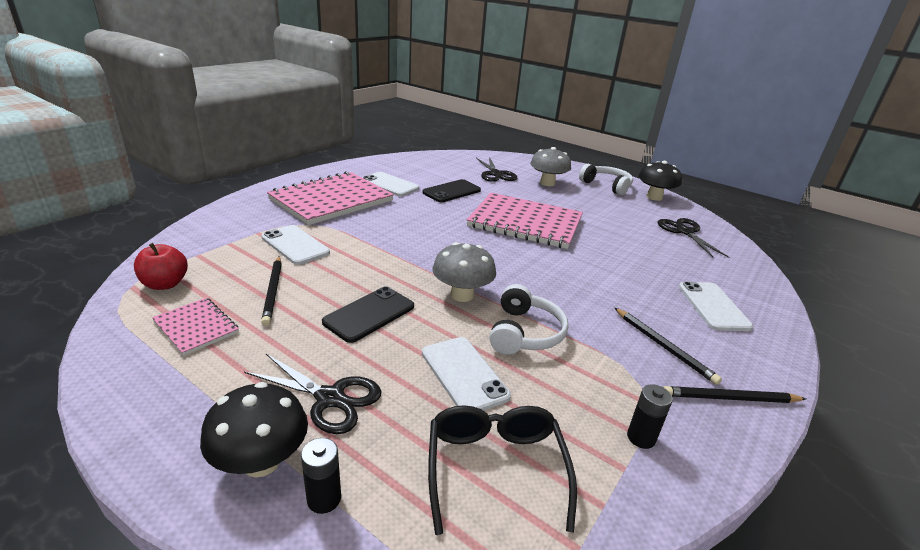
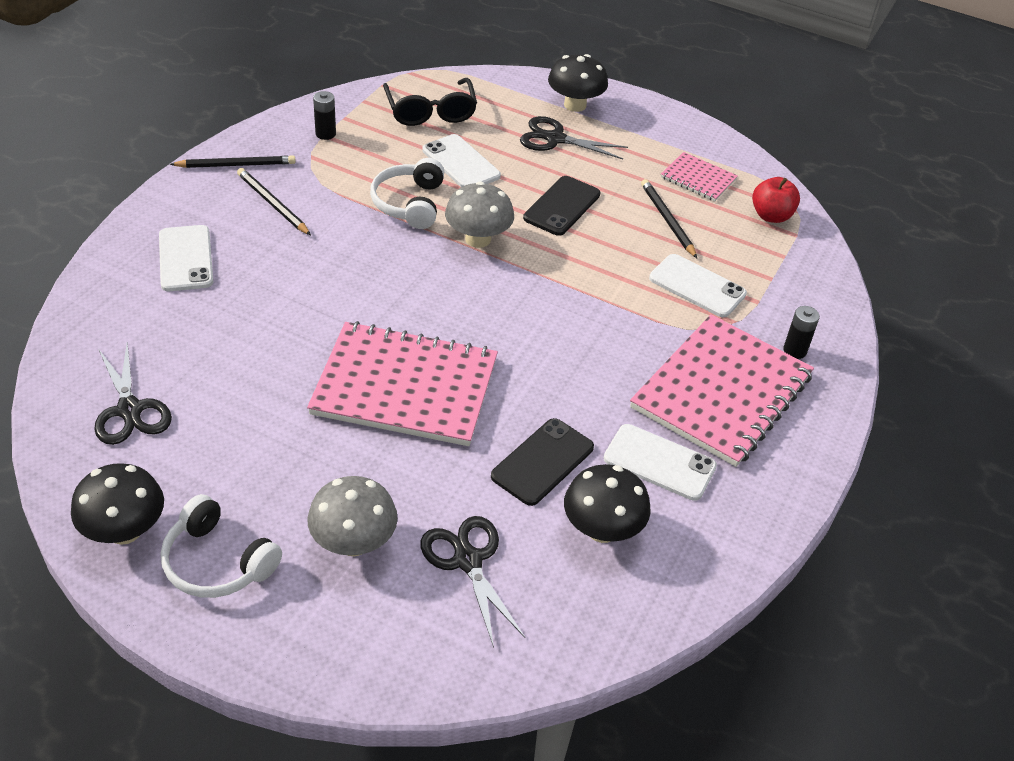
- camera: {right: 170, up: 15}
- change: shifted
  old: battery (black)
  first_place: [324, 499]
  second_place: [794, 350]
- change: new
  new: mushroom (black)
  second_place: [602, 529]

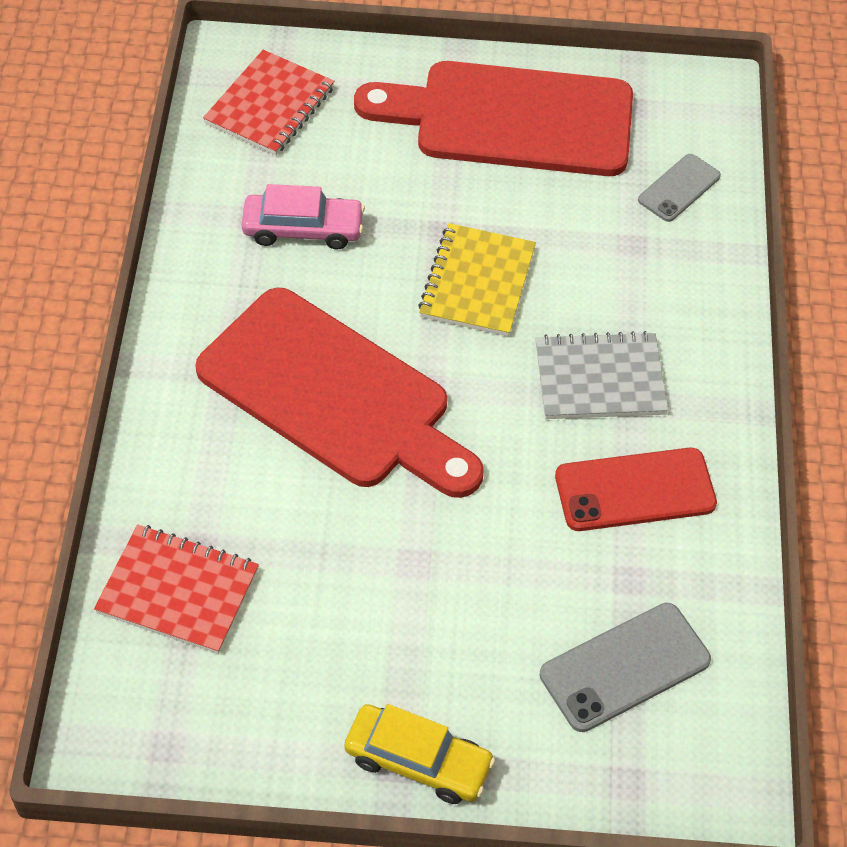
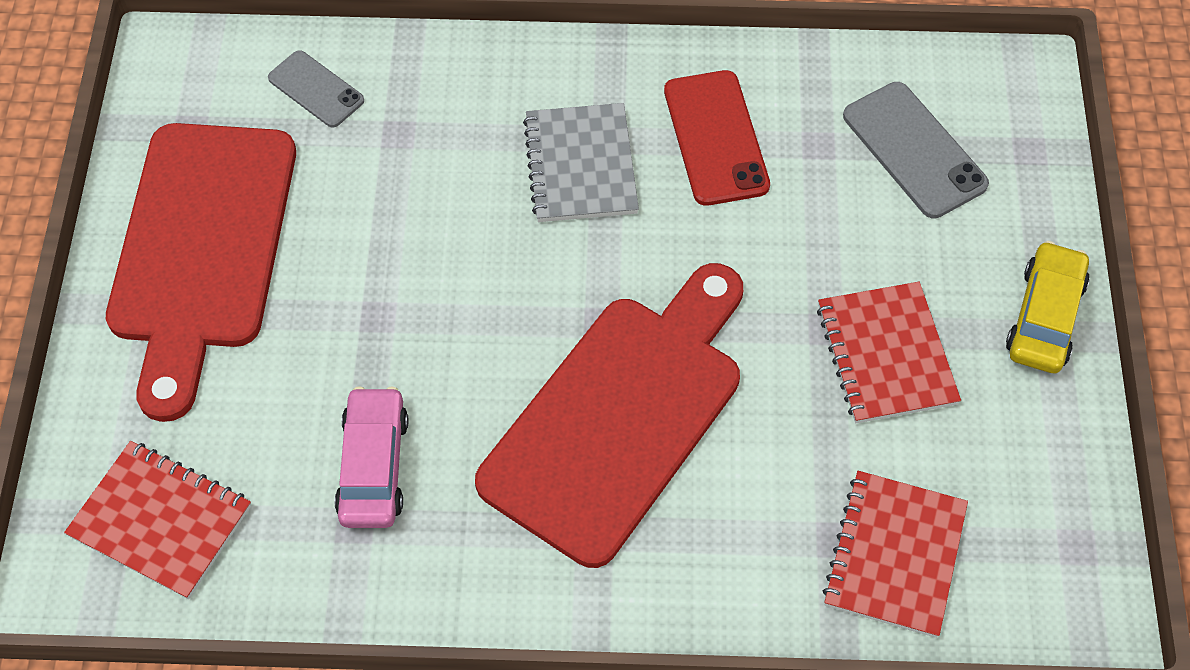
- camera: {right: -90, up: 5}
- change: gone
  old: notebook (yellow)
  first_place: [477, 282]
- change: new
  new: notebook (red)
  second_place: [886, 355]

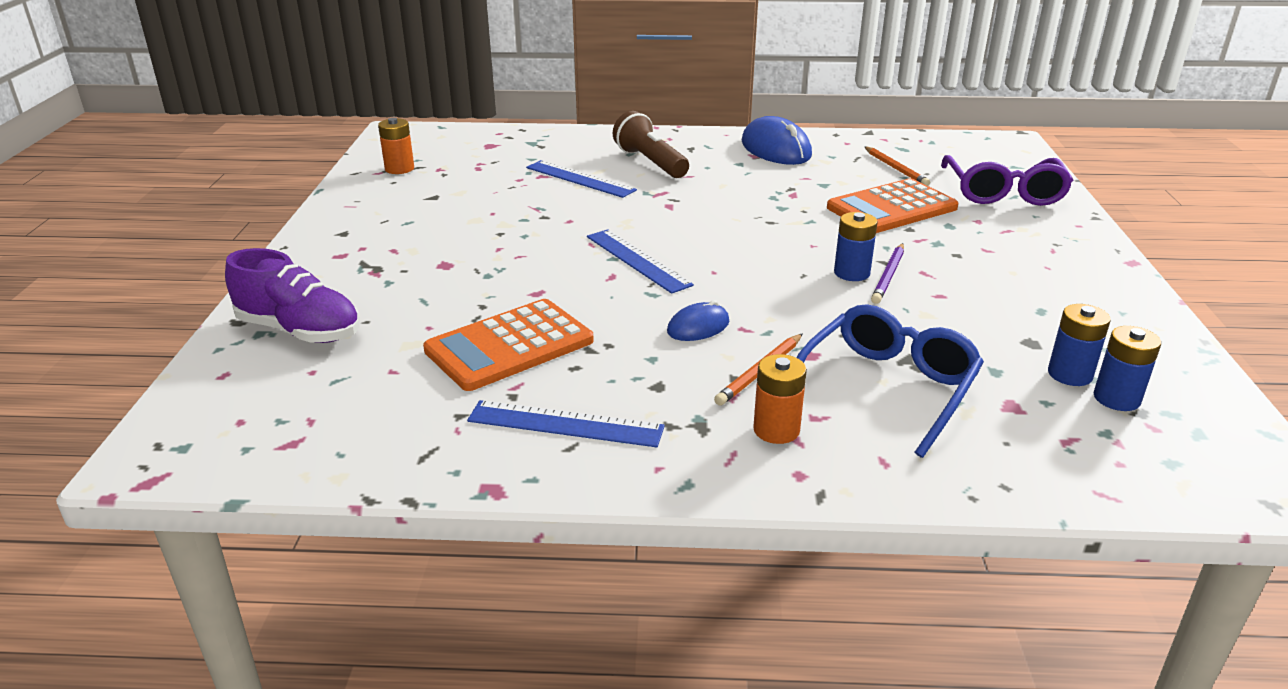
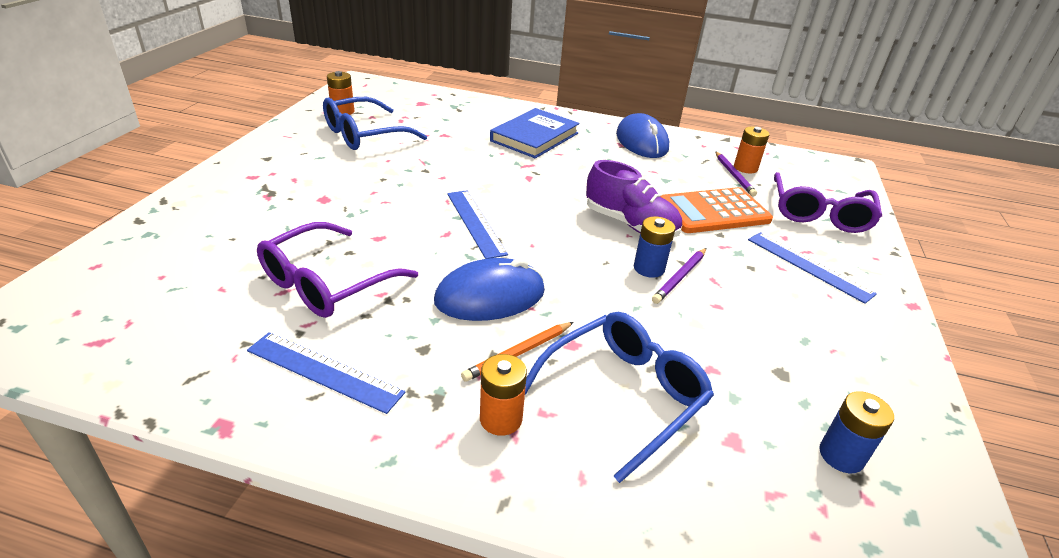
- camera: {right: 10, up: 5}
- change: shifted
  old: shoe (purple)
  first_place: [300, 331]
  second_place: [630, 224]
- change: swapped
  old: calculator (orange)
  new: glasses (purple)
  first_place: [509, 346]
  second_place: [326, 283]
- change: shifted
  old: ruler (blue)
  first_place: [580, 179]
  second_place: [808, 266]
- change: swapped
  old: flashlight (brown)
  new: book (blue)
  first_place: [650, 162]
  second_place: [534, 137]
- change: scaled
  old: mouse (blue)
  first_place: [698, 327]
  second_place: [490, 296]
  factor: 1.85
- change: repainted
  old: pencil (orange)
  new: pencil (purple)
  first_place: [895, 168]
  second_place: [734, 175]
- change: gone
  old: battery (blue)
  first_place: [1069, 374]
- change: new
  new: glasses (blue)
  second_place: [364, 135]
- change: new
  new: battery (orange)
  second_place: [745, 168]

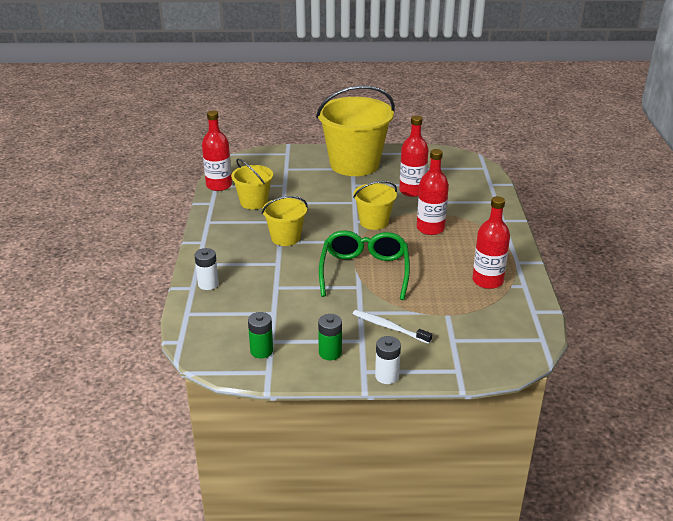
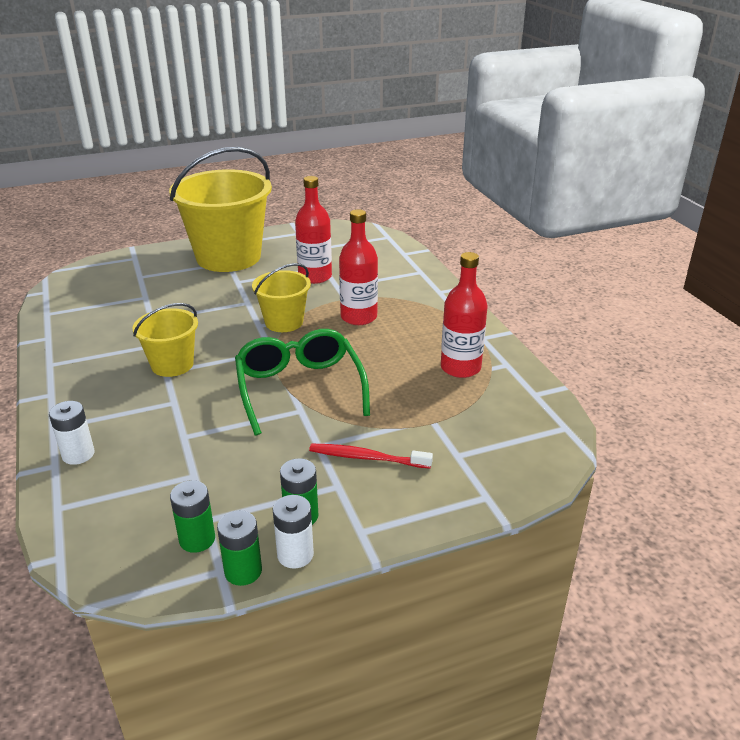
- camera: {right: -20, up: 0}
- change: gone
  old: bottle (red)
  first_place: [219, 185]
- change: gone
  old: bucket (yellow)
  first_place: [254, 202]
- change: repainted
  old: toothbrush (white)
  new: toothbrush (red)
  first_place: [389, 327]
  second_place: [367, 458]
- change: shifted
  old: battery (white)
  first_place: [387, 376]
  second_place: [295, 554]
- change: new
  new: battery (green)
  second_place: [243, 571]

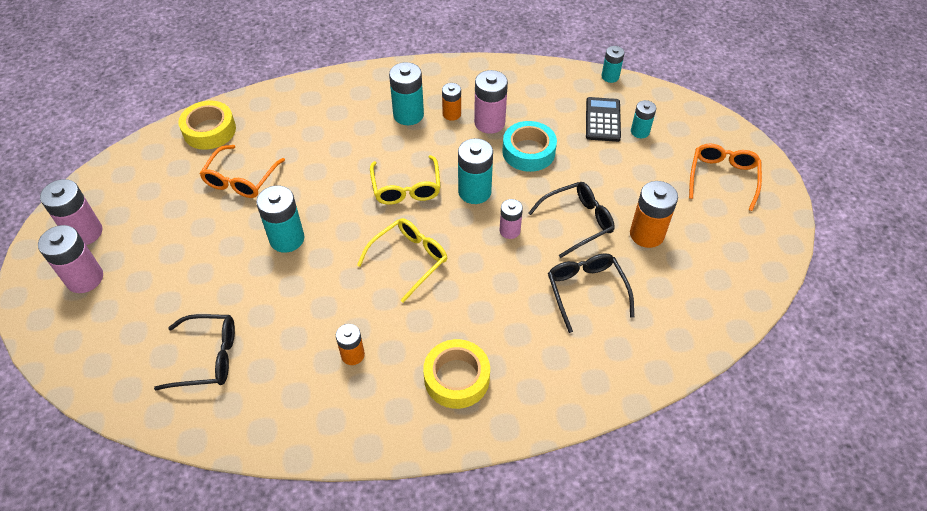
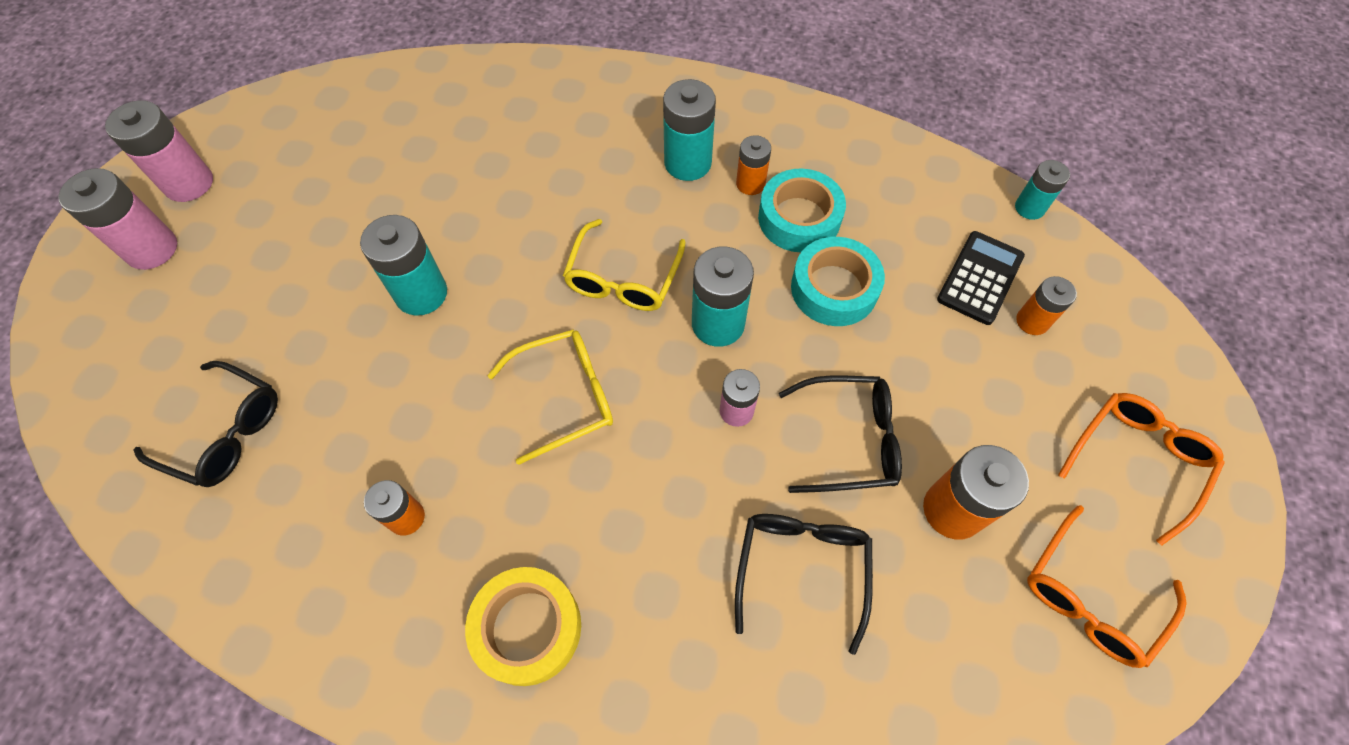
- camera: {right: 25, up: 10}
- change: gone
  old: tape (yellow)
  first_place: [209, 130]
- change: shifted
  old: glasses (orange)
  first_place: [241, 179]
  second_place: [1090, 597]
- change: swapped
  old: battery (pink)
  new: tape (turquoise)
  first_place: [489, 123]
  second_place: [799, 218]
- change: repainted
  old: battery (turquoise)
  new: battery (orange)
  first_place: [640, 132]
  second_place: [1032, 321]

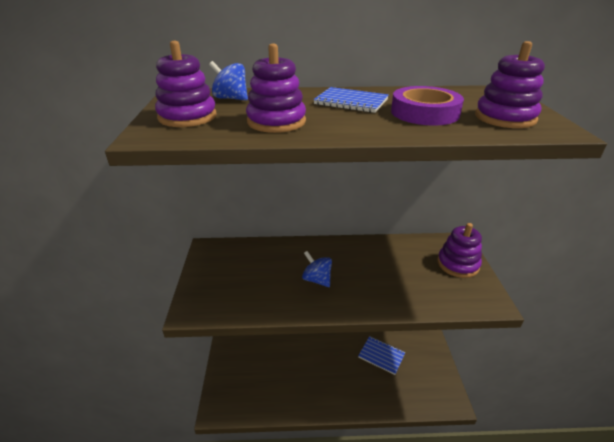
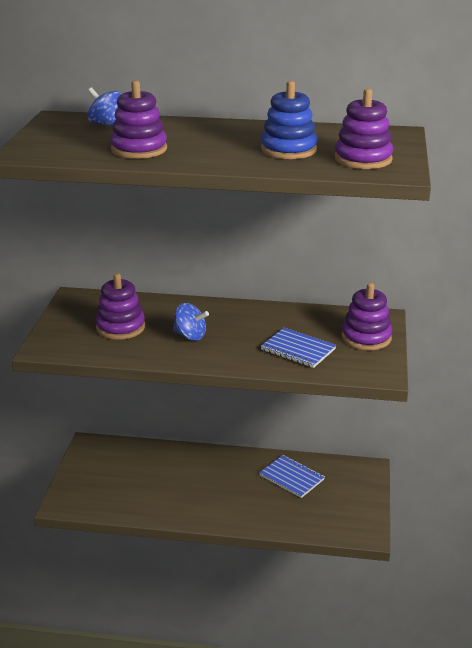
- camera: {right: 10, up: -5}
- change: shifted
  old: stacking toy (purple)
  first_place: [187, 117]
  second_place: [120, 327]
- change: rotated
  old: spinning top (blue)
  first_place: [317, 279]
  second_place: [190, 336]
  degrees: 150
- change: shifted
  old: notebook (blue)
  first_place: [351, 102]
  second_place: [298, 349]
- change: swapped
  old: tape (purple)
  new: stacking toy (blue)
  first_place: [424, 113]
  second_place: [288, 150]

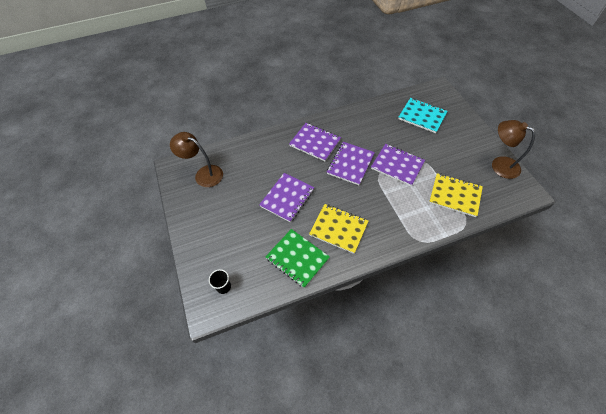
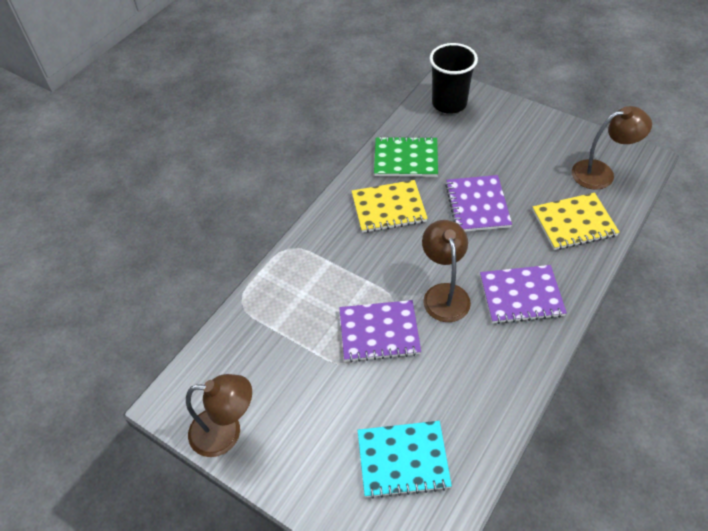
- camera: {right: 145, up: -5}
- change: scaled
  old: cup (black)
  first_place: [223, 287]
  second_place: [449, 103]
  factor: 2.09
- change: swapped
  old: notebook (purple)
  new: lamp (brown)
  first_place: [350, 164]
  second_place: [444, 294]
- change: shifted
  old: notebook (yellow)
  first_place: [455, 195]
  second_place: [574, 223]

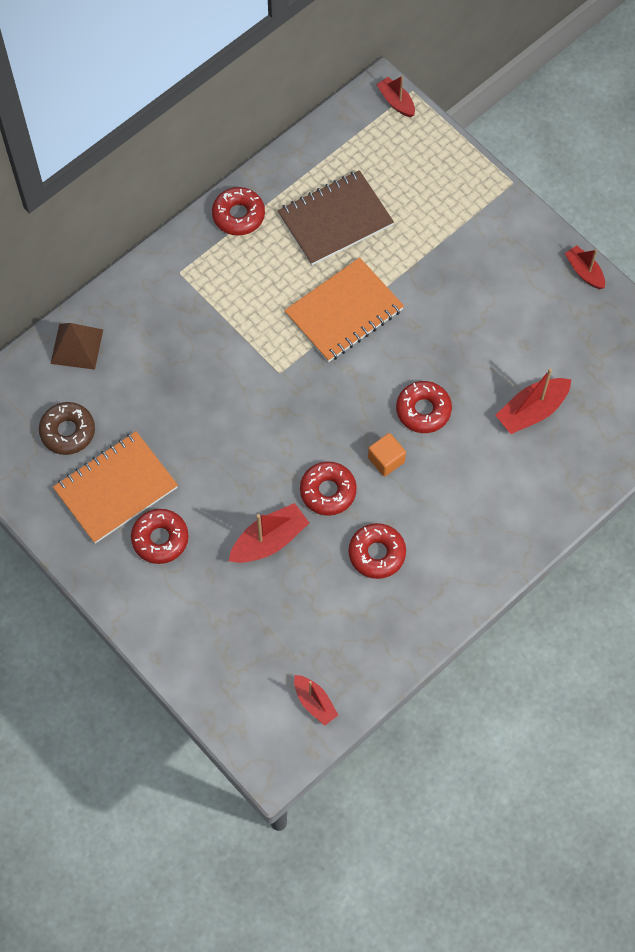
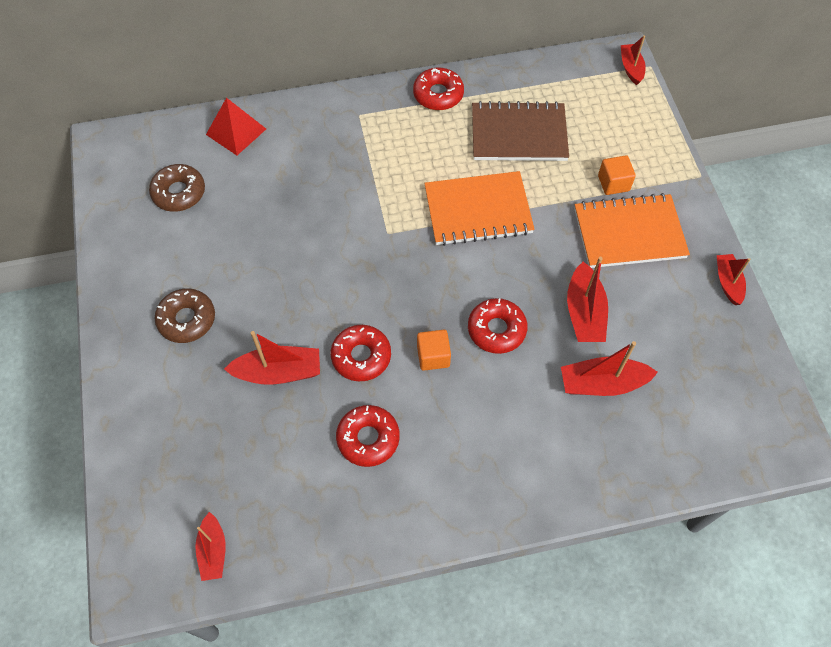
- camera: {right: 30, up: -5}
- change: repainted
  old: pyramid (brown)
  new: pyramid (red)
  first_place: [77, 346]
  second_place: [236, 131]
- change: shifted
  old: notebook (orange)
  first_place: [116, 488]
  second_place: [629, 233]
- change: repainted
  old: donut (red)
  new: donut (brown)
  first_place: [160, 539]
  second_place: [187, 319]
- change: new
  new: boat (red)
  second_place: [584, 313]
- change: new
  new: cube (orange)
  second_place: [613, 183]

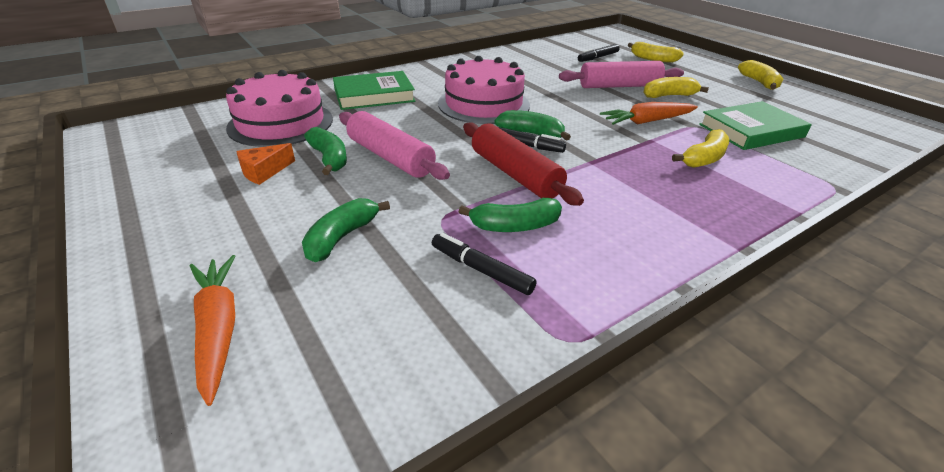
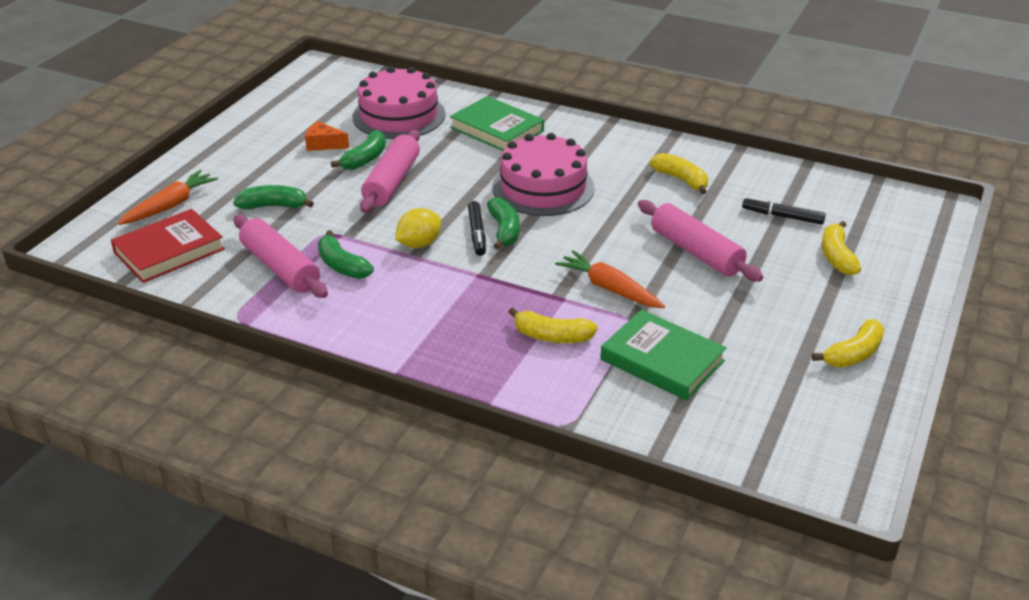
- camera: {right: 60, up: 0}
- change: swapped
  old: marker (black)
  new: rolling pin (pink)
  first_place: [481, 270]
  second_place: [280, 267]
- change: swapped
  old: rolling pin (red)
  new: lemon (yellow)
  first_place: [515, 174]
  second_place: [419, 244]
- change: shifted
  old: banana (yellow)
  first_place: [668, 96]
  second_place: [681, 180]
- change: new
  new: book (red)
  second_place: [169, 251]

